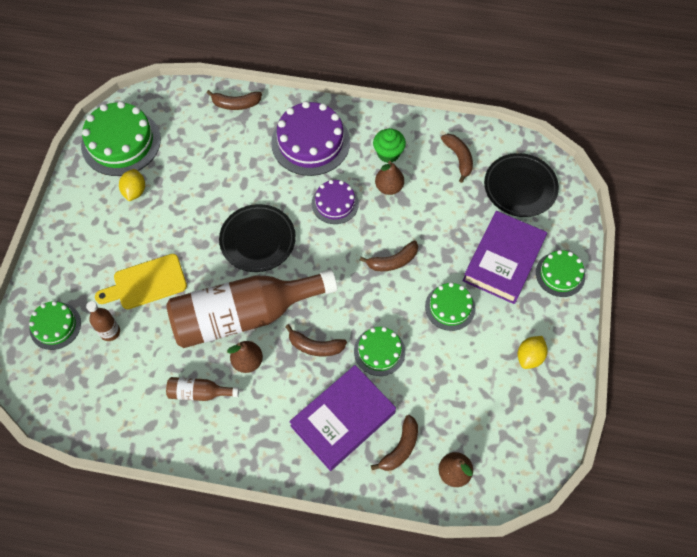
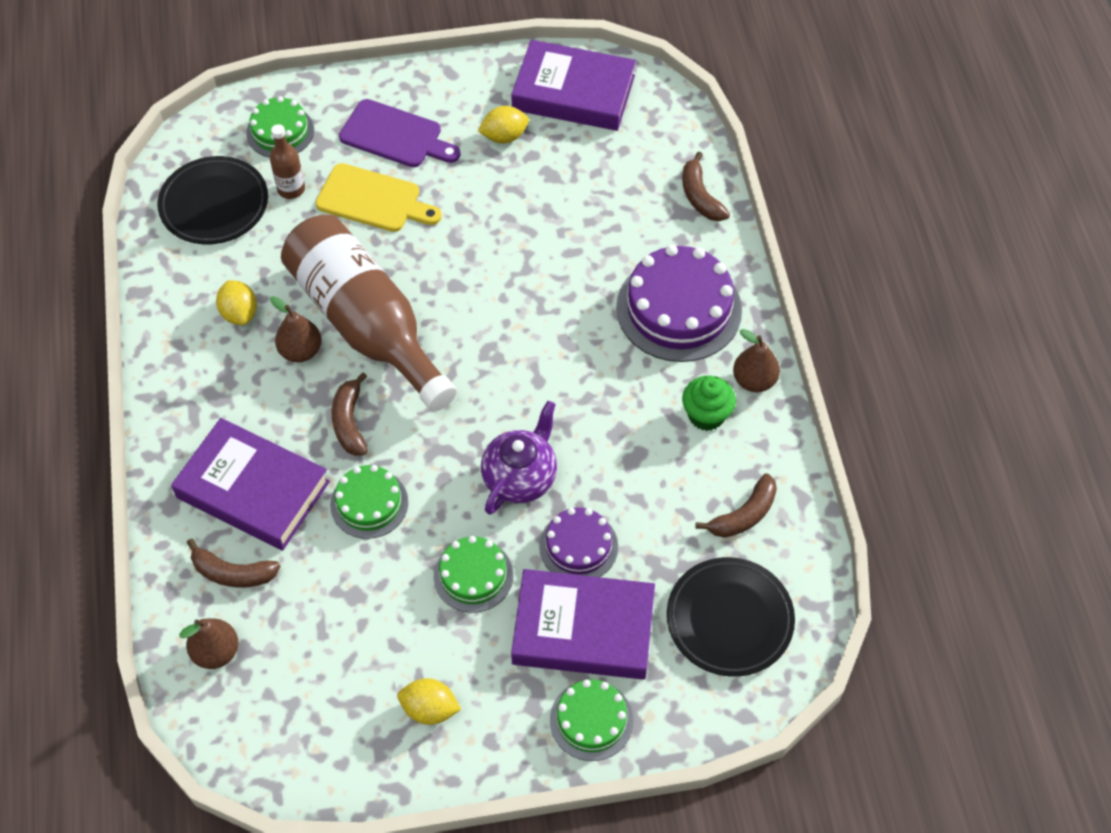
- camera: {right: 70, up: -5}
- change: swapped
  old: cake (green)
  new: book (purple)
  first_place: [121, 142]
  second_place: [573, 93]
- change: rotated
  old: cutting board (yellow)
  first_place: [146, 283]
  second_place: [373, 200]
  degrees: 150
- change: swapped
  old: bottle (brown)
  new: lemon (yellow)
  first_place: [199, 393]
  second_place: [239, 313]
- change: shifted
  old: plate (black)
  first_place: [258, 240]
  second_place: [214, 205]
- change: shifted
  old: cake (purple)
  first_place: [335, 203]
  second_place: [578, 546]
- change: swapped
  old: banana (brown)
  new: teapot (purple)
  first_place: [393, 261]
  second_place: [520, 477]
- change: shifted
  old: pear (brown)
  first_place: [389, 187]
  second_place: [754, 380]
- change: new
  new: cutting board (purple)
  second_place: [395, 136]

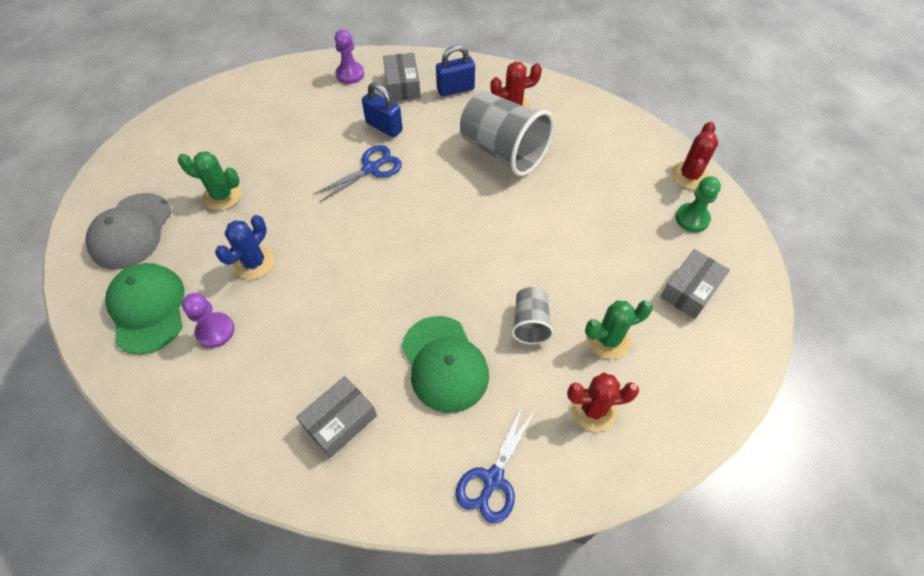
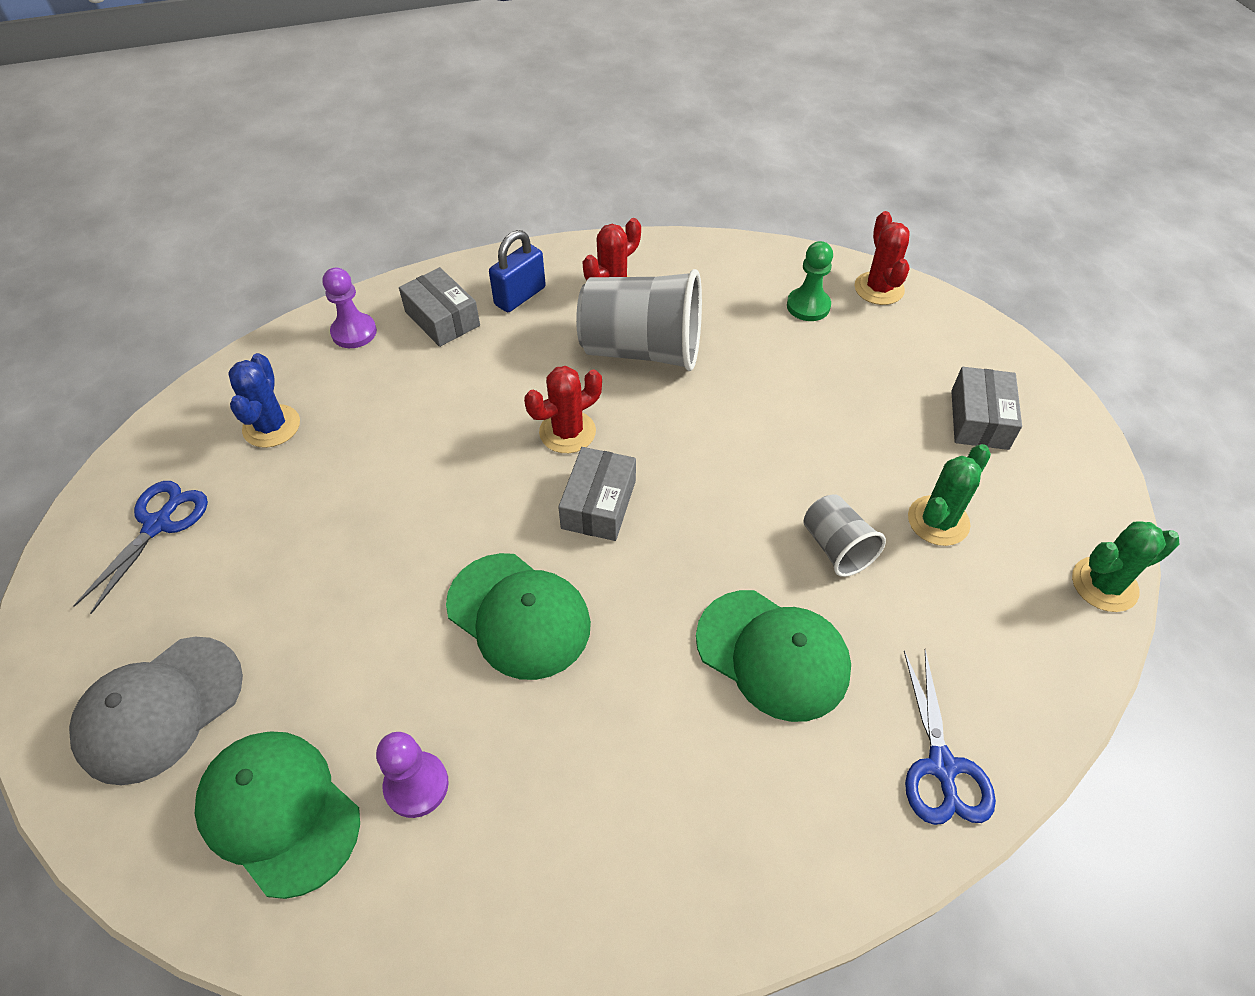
- camera: {right: -30, up: -5}
- change: rotated
  old: cap (grey)
  first_place: [131, 231]
  second_place: [160, 709]
  degrees: 60
- change: shifted
  old: cactus (green)
  first_place: [222, 195]
  second_place: [1104, 584]
- change: shifted
  old: cactus (blue)
  first_place: [254, 262]
  second_place: [271, 426]
- change: shifted
  old: box (grey)
  first_place: [340, 421]
  second_place: [598, 504]
- change: shifted
  old: scissors (blue)
  first_place: [371, 169]
  second_place: [158, 524]
- change: gone
  old: padlock (blue)
  first_place: [384, 127]
- change: shifted
  old: cactus (red)
  first_place: [593, 409]
  second_place: [567, 432]
- change: shifted
  old: pawn (green)
  first_place: [692, 218]
  second_place: [808, 306]
- change: new
  new: cap (green)
  second_place: [518, 615]

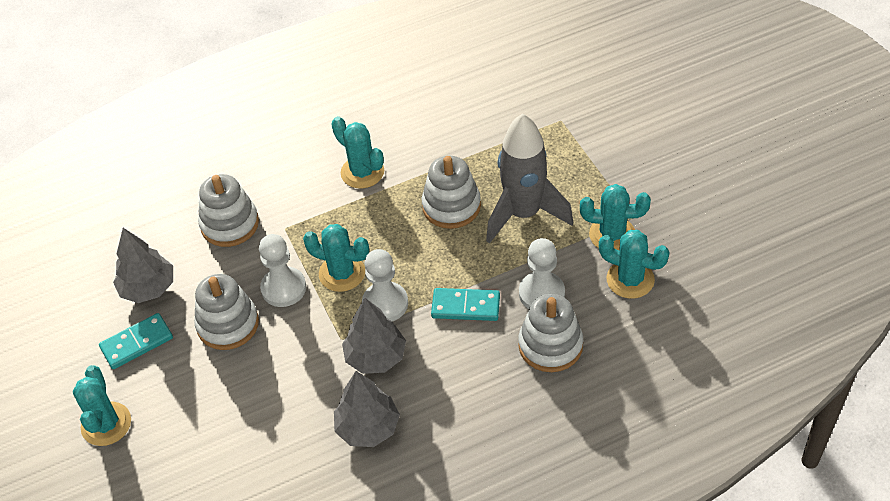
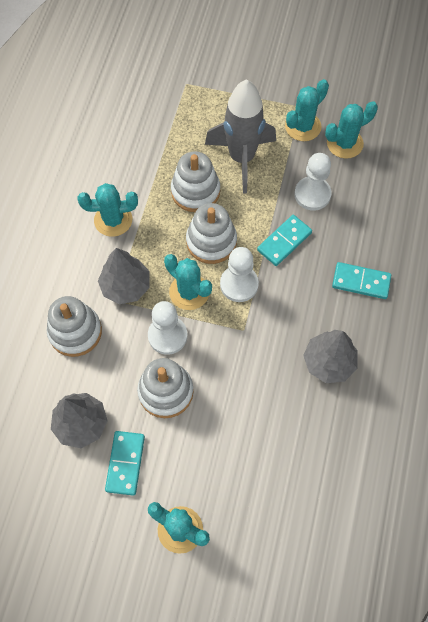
- camera: {right: -55, up: 15}
- change: rotated
  old: cactus (turquoise)
  first_place: [342, 273]
  second_place: [189, 292]
  degrees: 75
- change: shifted
  old: tree (grey)
  first_place: [375, 357]
  second_place: [126, 286]
- change: shifted
  old: stacking toy (white)
  first_place: [550, 345]
  second_place: [211, 241]
- change: new
  new: domino (turquoise)
  second_place: [361, 282]

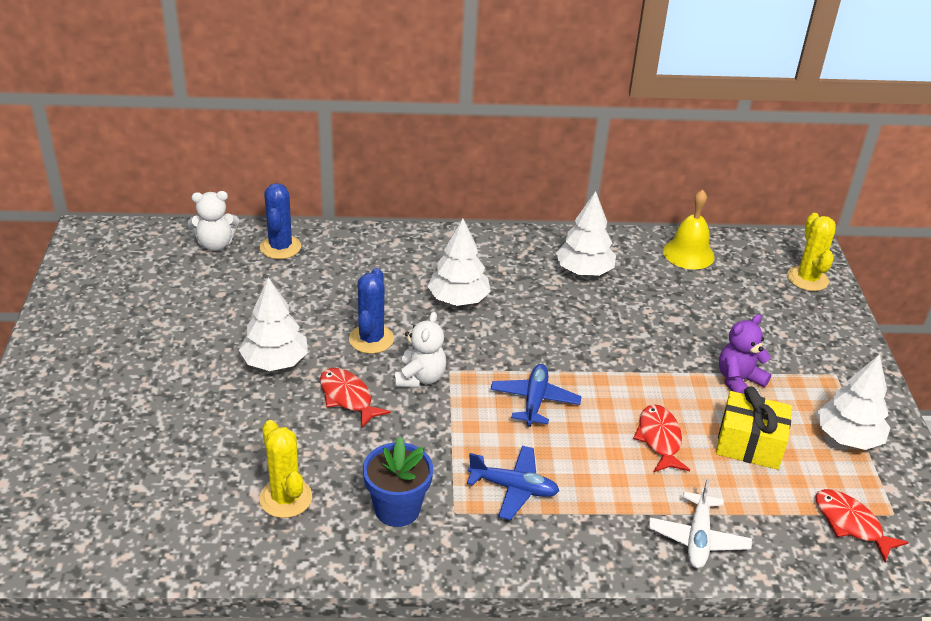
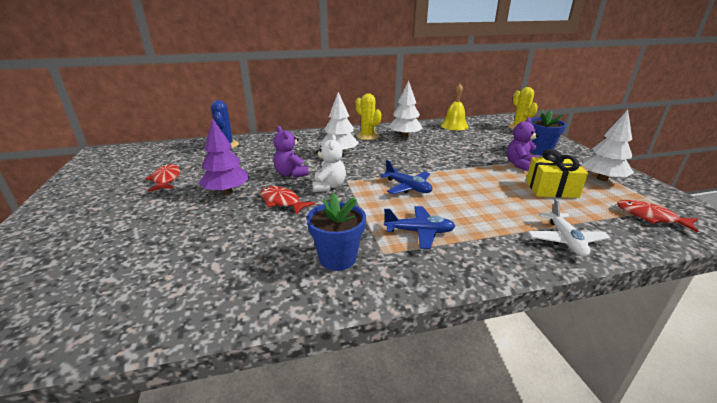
- camera: {right: -10, up: -10}
- change: gone
  old: teddy bear (white)
  first_place: [215, 244]
- change: repainted
  old: tree (white)
  new: tree (purple)
  first_place: [275, 362]
  second_place: [227, 191]
- change: shifted
  old: cactus (yellow)
  first_place: [286, 498]
  second_place: [367, 136]
- change: swapped
  old: cactus (blue)
  new: teddy bear (purple)
  first_place: [371, 339]
  second_place: [291, 174]
- change: rotated
  old: plane (blue)
  first_place: [534, 401]
  second_place: [408, 187]
  degrees: 135
- change: shifted
  old: fish (red)
  first_place: [659, 439]
  second_place: [166, 179]
- change: new
  new: flower pot (blue)
  second_place: [539, 151]

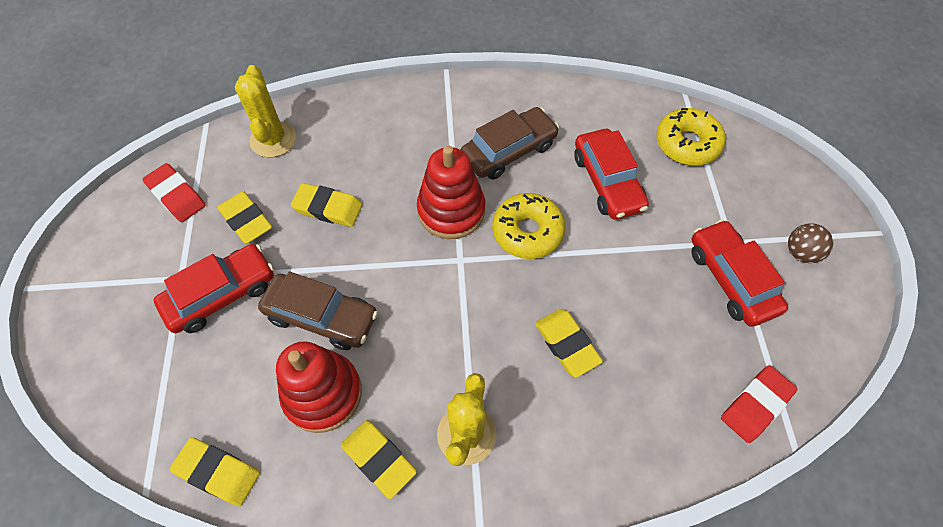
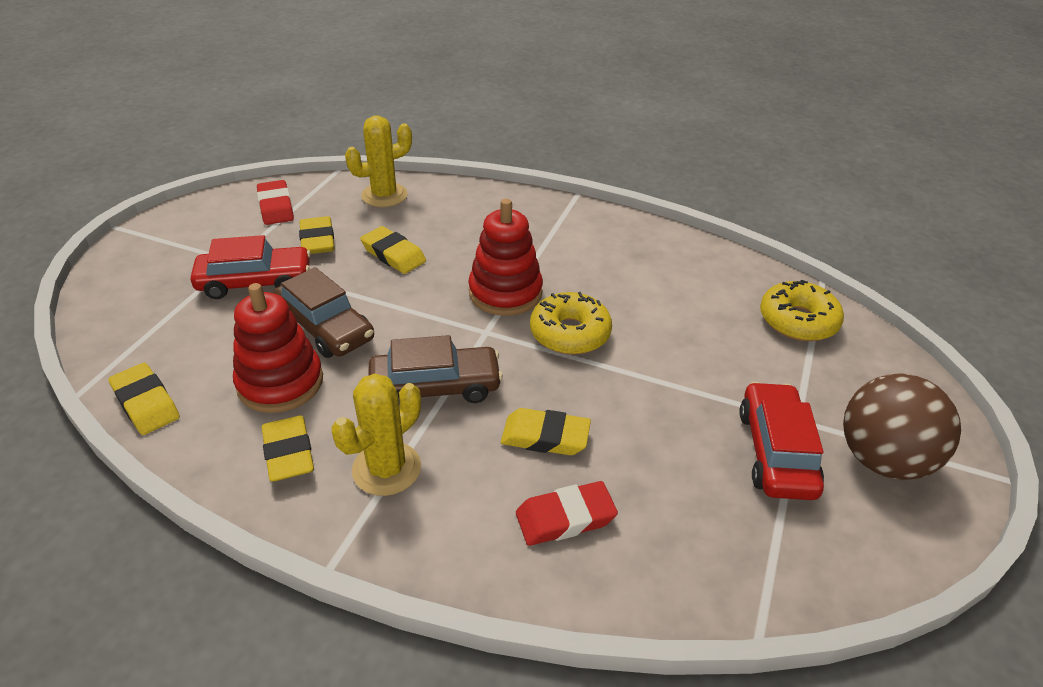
- camera: {right: 25, up: -20}
- change: rotated
  old: cactus (yellow)
  first_place: [273, 139]
  second_place: [384, 195]
  degrees: 45
- change: shifted
  old: car (brown)
  first_place: [509, 151]
  second_place: [435, 387]
- change: rotated
  old: eraser (yellow)
  first_place: [567, 344]
  second_place: [545, 437]
  degrees: -75
- change: gone
  old: car (red)
  first_place: [607, 182]
- change: shifted
  old: eraser (red)
  first_place: [755, 405]
  second_place: [565, 518]
- change: scaled
  old: ball (brown)
  first_place: [800, 252]
  second_place: [882, 460]
  factor: 2.0

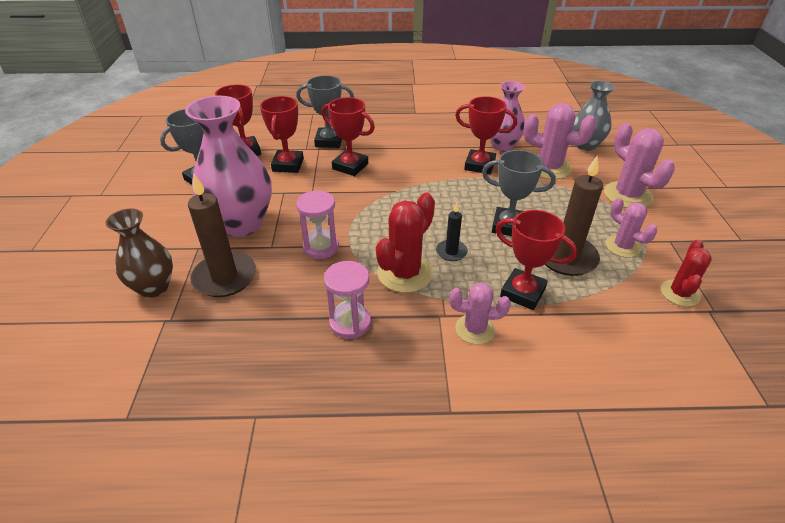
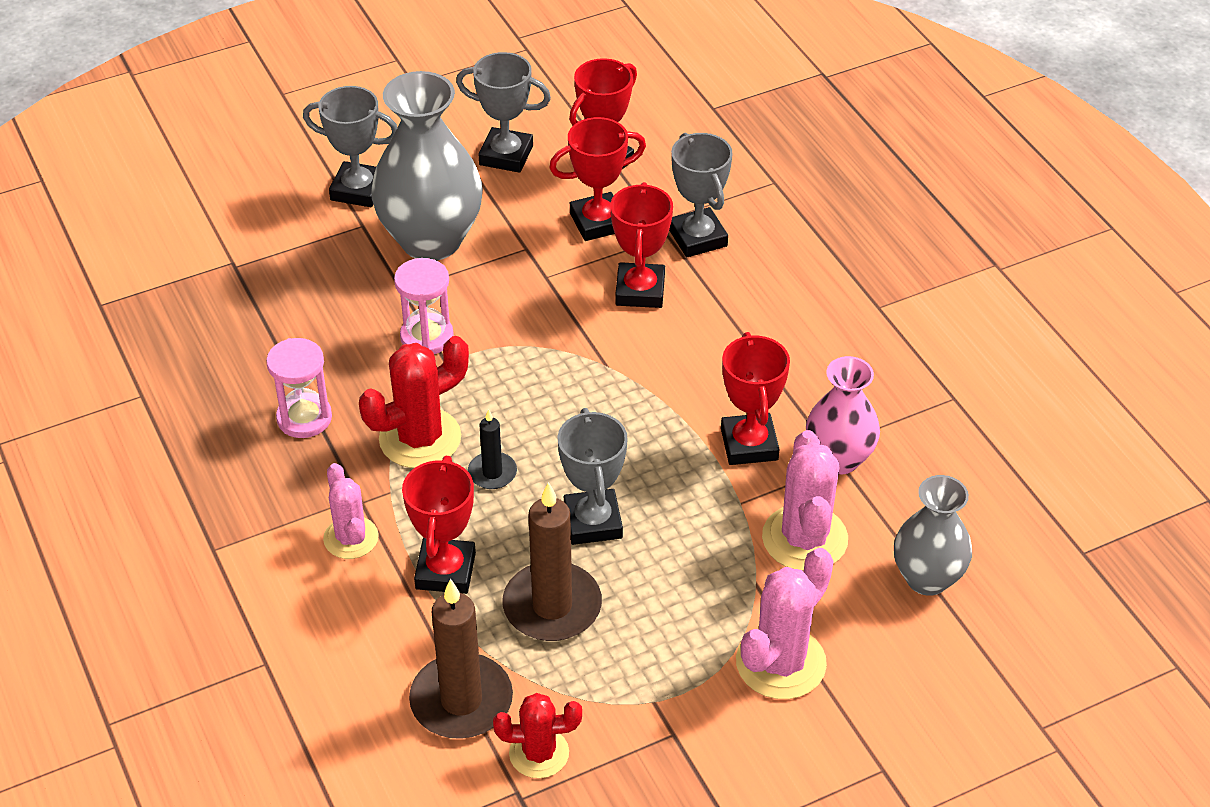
- camera: {right: 65, up: 5}
- change: gone
  old: vase (brown)
  first_place: [154, 287]
- change: repainted
  old: vase (pink)
  new: vase (grey)
  first_place: [241, 224]
  second_place: [431, 240]
- change: shifted
  old: candle (brown)
  first_place: [225, 277]
  second_place: [461, 701]
- change: rotated
  old: cactus (red)
  first_place: [405, 273]
  second_place: [420, 438]
  degrees: -45
- change: gone
  old: cactus (pink)
  first_place: [622, 246]
- change: new
  new: trophy (grey)
  second_place: [358, 190]

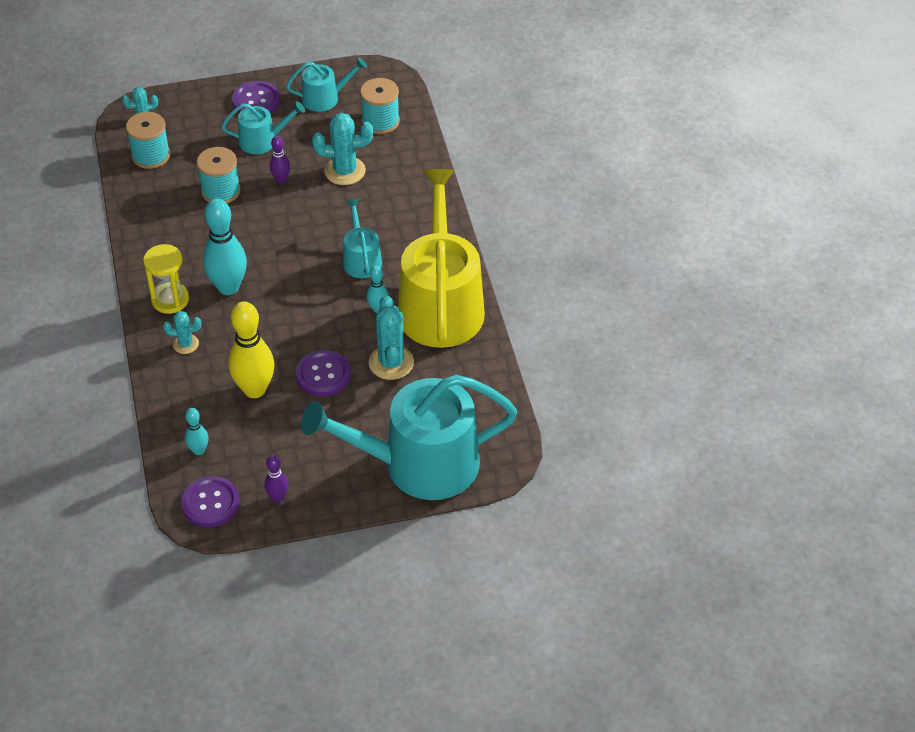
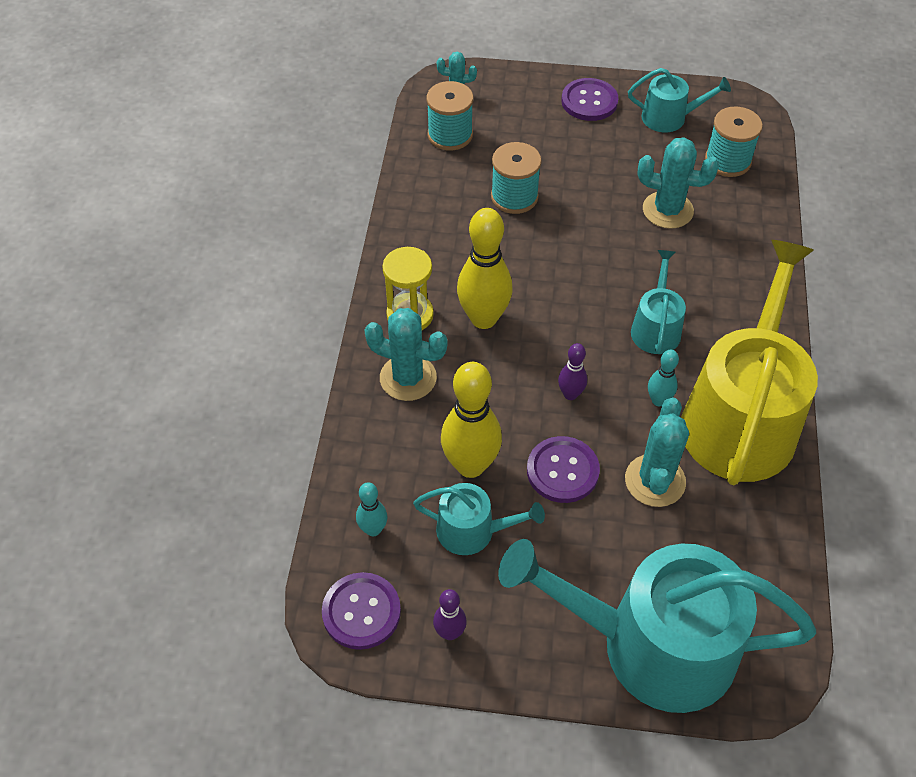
- camera: {right: 20, up: 5}
- change: scaled
  old: cactus (turquoise)
  first_place: [185, 344]
  second_place: [408, 378]
  factor: 1.72
- change: repainted
  old: bowling pin (turquoise)
  new: bowling pin (yellow)
  first_place: [228, 287]
  second_place: [483, 318]
- change: shifted
  old: watering can (turquoise)
  first_place: [263, 140]
  second_place: [473, 531]
- change: shifted
  old: bowling pin (purple)
  first_place: [281, 179]
  second_place: [570, 394]

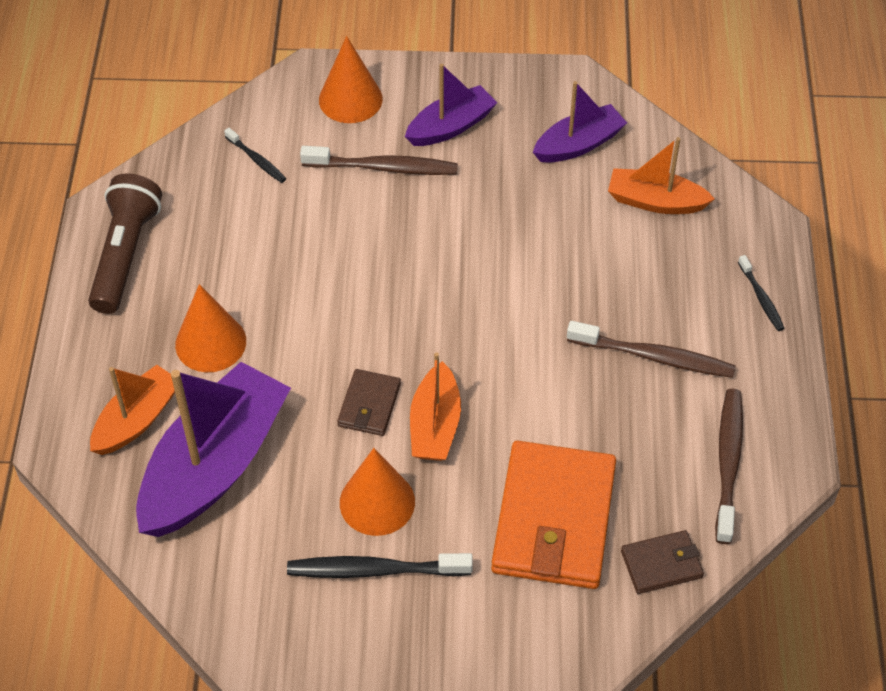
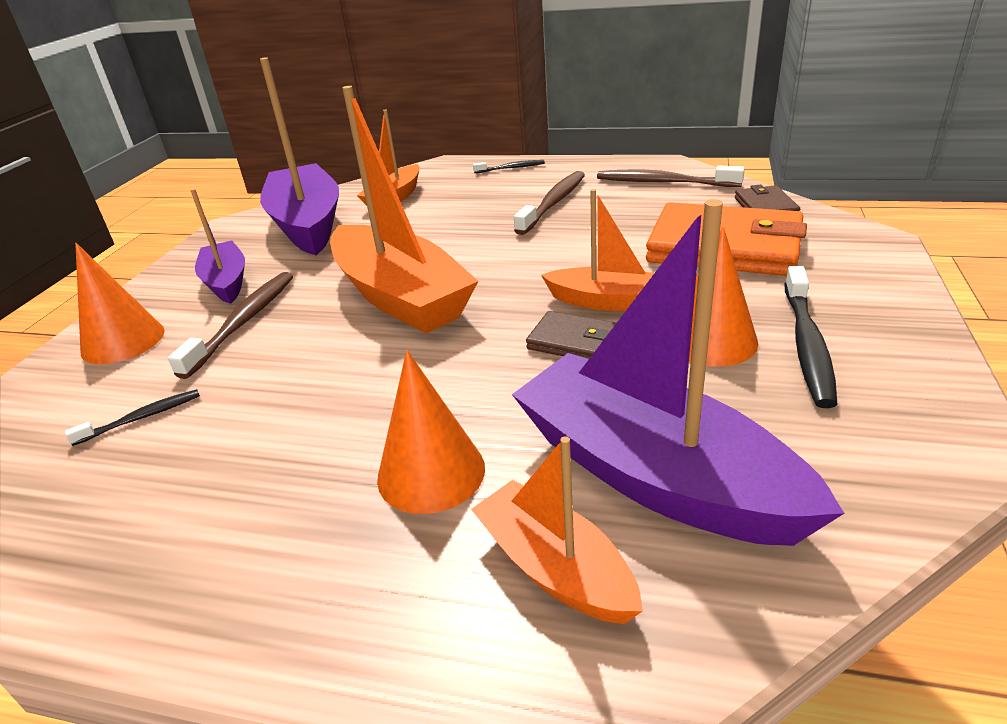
- camera: {right: -75, up: -20}
- change: gone
  old: flashlight (brown)
  first_place: [125, 254]
- change: scaled
  old: boat (purple)
  first_place: [579, 144]
  second_place: [308, 224]
  factor: 1.81
- change: new
  new: boat (orange)
  second_place: [400, 297]

